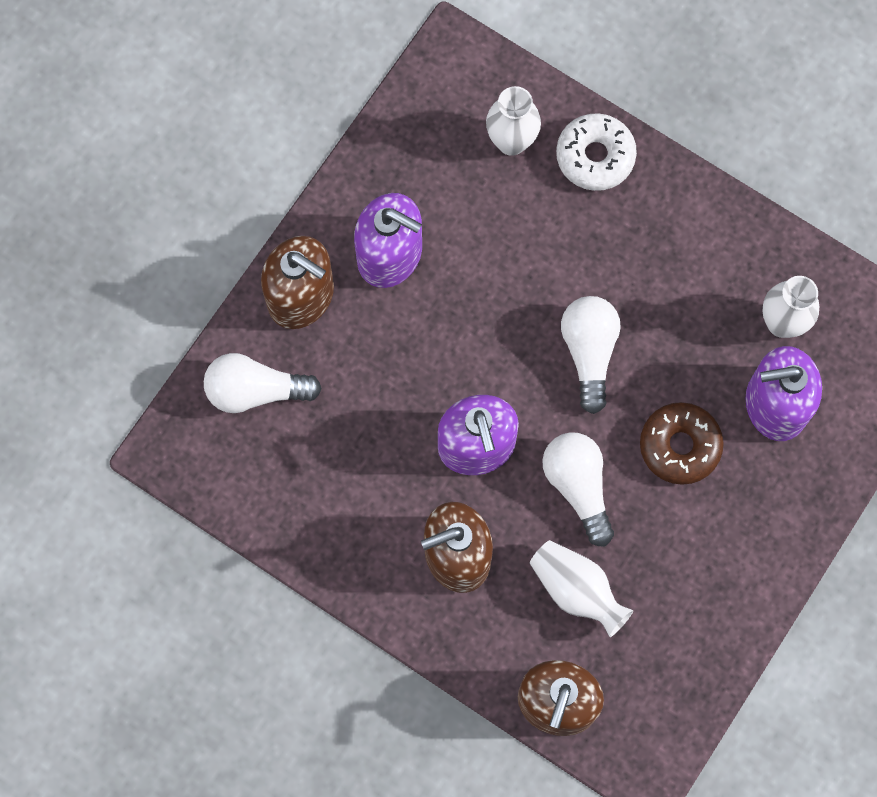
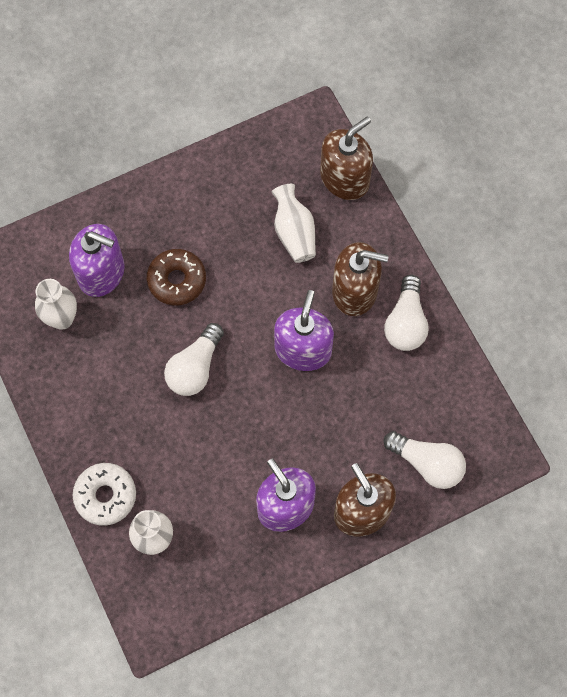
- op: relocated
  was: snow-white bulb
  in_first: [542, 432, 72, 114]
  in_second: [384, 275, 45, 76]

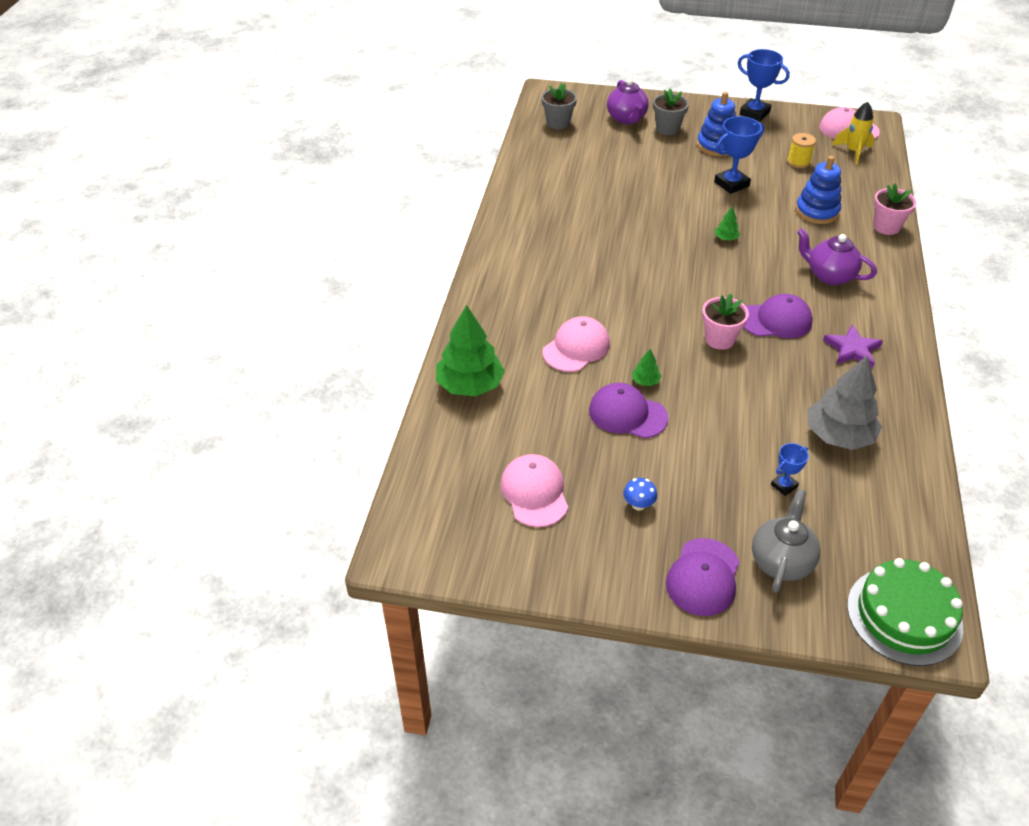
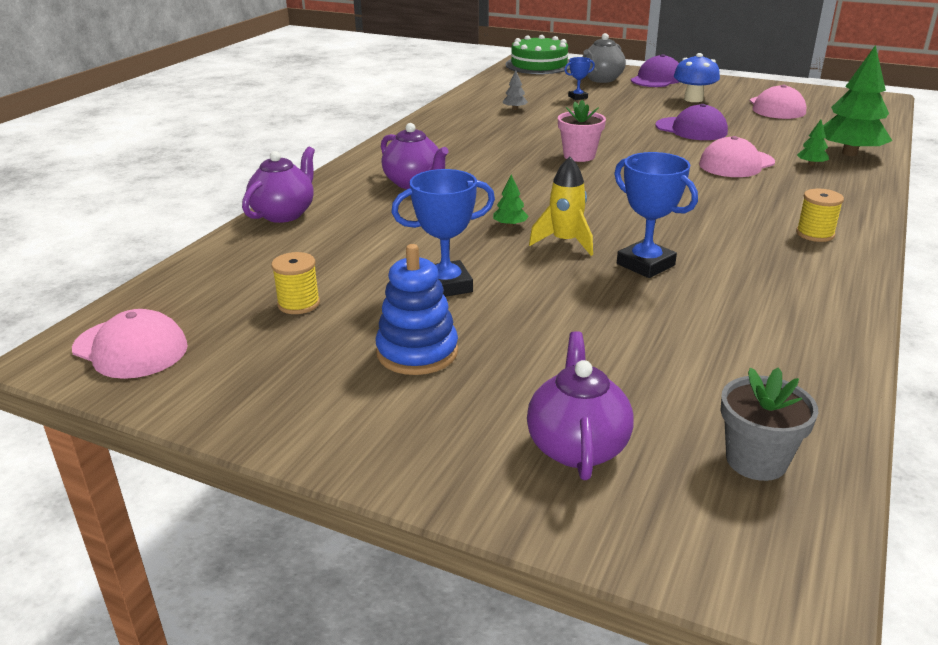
- op: relocated
  was: royal blue trophy
  in_first: [738, 49, 52, 72]
  in_second: [614, 152, 84, 126]
- op: missing
  was: ash-grey plant pot
  in_first: [653, 89, 36, 46]
- op: relocated
  was: bright yellow rocket
  in_first: [832, 102, 42, 63]
  in_second: [529, 157, 64, 99]
- op: missing
  was: royal blue stacking toy
  in_first: [796, 156, 45, 68]
- op: exchanged
  was: rosy plant pot
  now: purple tea pot
  in_first: [873, 183, 44, 52]
  in_second: [242, 147, 73, 76]
- op: missing
  was: purple cap
  in_first: [743, 294, 70, 44]
- op: missing
  was: purple star shape
  in_first: [823, 325, 60, 43]
- op: relocated
  was: leaf-green fir tree
  in_first: [632, 349, 29, 37]
  in_second: [797, 120, 32, 46]
- op: size
  was: ash-grey fir tree
  in_first: [808, 355, 74, 95]
  in_second: [503, 70, 25, 40]
  ratio: 0.43
- op: size
  was: royal blue toadstool
  in_first: [623, 478, 34, 33]
  in_second: [674, 53, 46, 49]
  ratio: 1.76
- op: appeared
  now: bright yellow bobbin
  in_second: [796, 189, 48, 53]

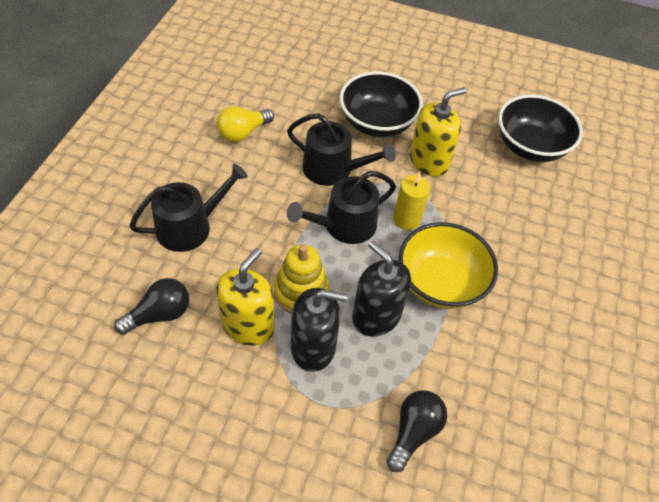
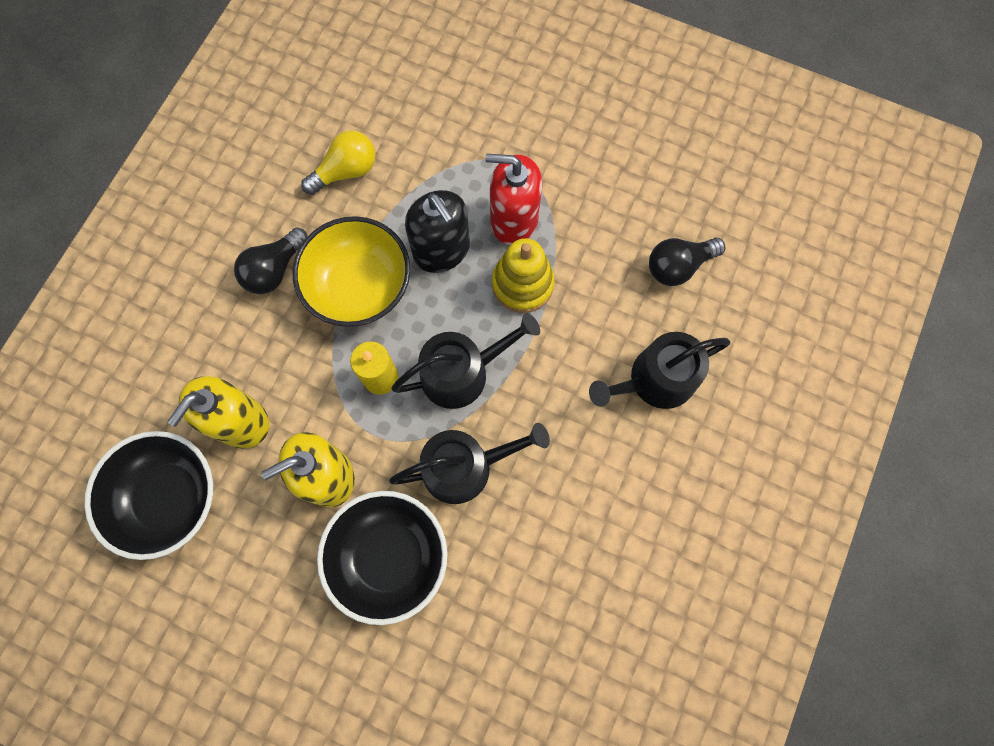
- op: relocated
  was: bright yellow bulb
  in_first: [217, 106, 57, 36]
  in_second: [301, 130, 74, 65]
- op: spun
  was: black watering pot
  in_first: [287, 113, 109, 73]
  in_second: [389, 423, 161, 81]
  clockwise: 135
- op: relocated
  was: bright yellow soap dispenser
  in_first: [216, 248, 59, 98]
  in_second: [167, 376, 102, 73]
- op: colour
  was: black soap dispenser
  now: red soap dispenser
  in_first: [291, 288, 57, 84]
  in_second: [485, 154, 57, 91]
- op: relocated
  was: black bulb
  in_first: [386, 390, 61, 82]
  in_second: [234, 227, 74, 67]

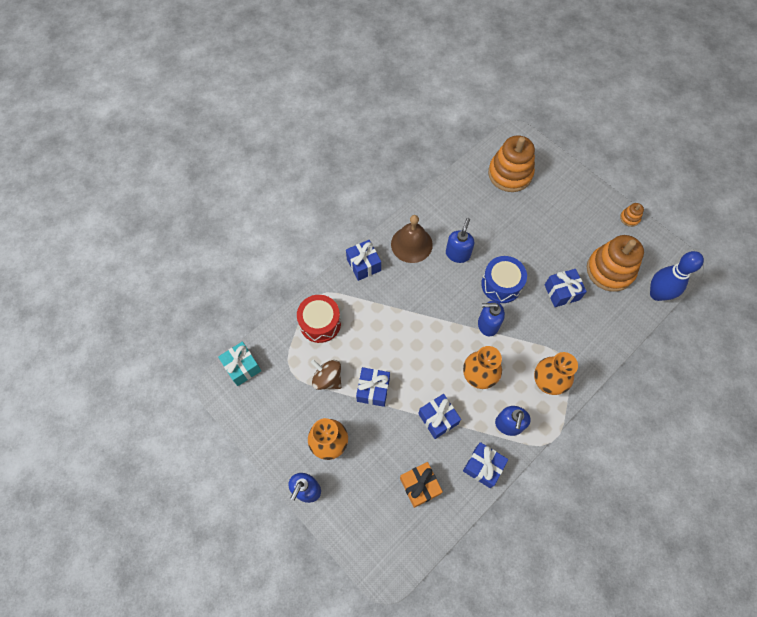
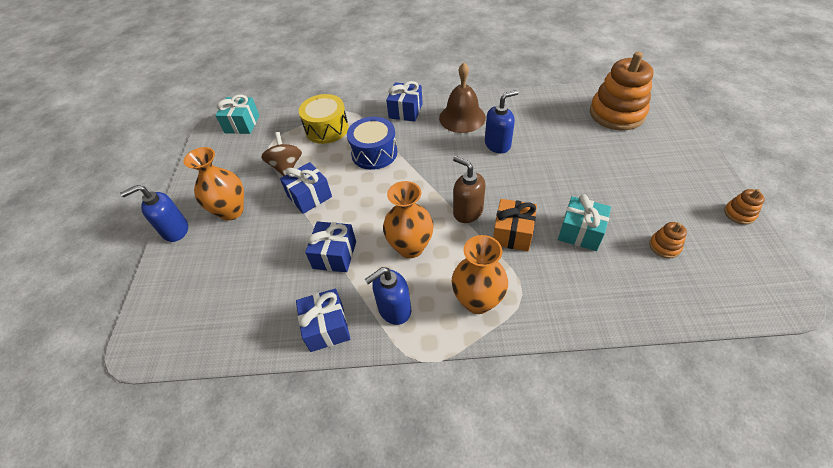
- op: size
  was: orange-coloured stacking toy
  in_first: [587, 235, 57, 57]
  in_second: [649, 222, 38, 36]
  ratio: 0.43
- op: missing
  was: royal blue bowling pin
  in_first: [650, 251, 54, 50]
- op: relocated
  was: royal blue snare drum
  in_first: [481, 256, 46, 47]
  in_second: [347, 117, 50, 53]
- op: colour
  was: royal blue gift
  now: aqua gift
  in_first: [545, 269, 42, 38]
  in_second: [558, 194, 53, 57]
- op: colour
  was: red snare drum
  now: bright yellow snare drum
  in_first: [297, 295, 44, 48]
  in_second: [299, 94, 50, 50]
- op: colour
  was: royal blue soap dispenser
  now: brown soap dispenser
  in_first: [478, 301, 27, 36]
  in_second: [453, 156, 32, 67]
- op: relocated
  was: orange-coloured gift
  in_first: [400, 462, 43, 46]
  in_second: [493, 199, 44, 52]

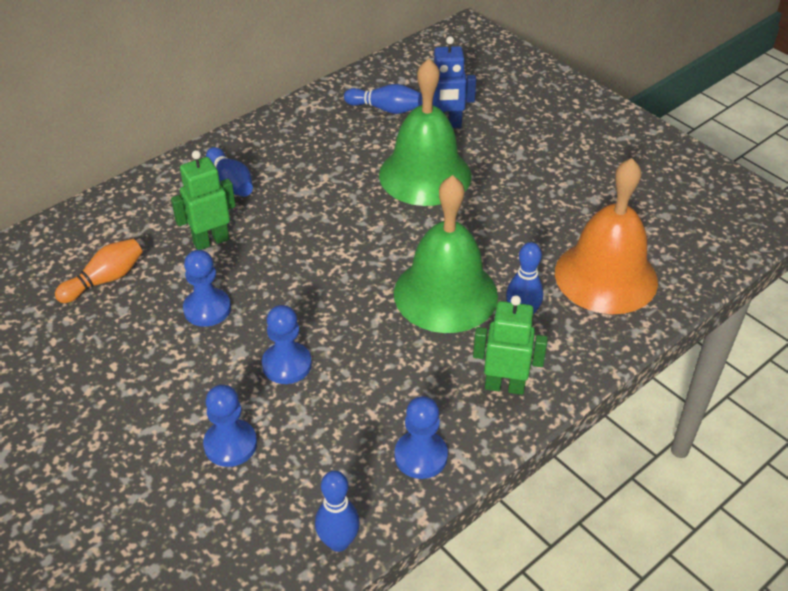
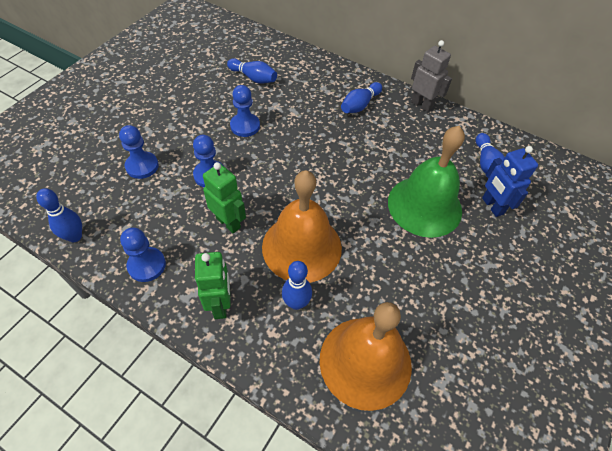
- op: relocated
  was: leaf-green robot
  in_first: [171, 150, 65, 100]
  in_second: [203, 162, 43, 71]
- op: colour
  was: leaf-green bell
  now: orange-coloured bell
  in_first: [394, 175, 104, 158]
  in_second: [262, 170, 80, 113]
- op: colour
  was: orange-coloured bowling pin
  now: royal blue bowling pin
  in_first: [55, 239, 88, 64]
  in_second: [227, 58, 50, 26]
- op: appeared
  now: ash-grey robot
  in_second: [411, 40, 41, 72]

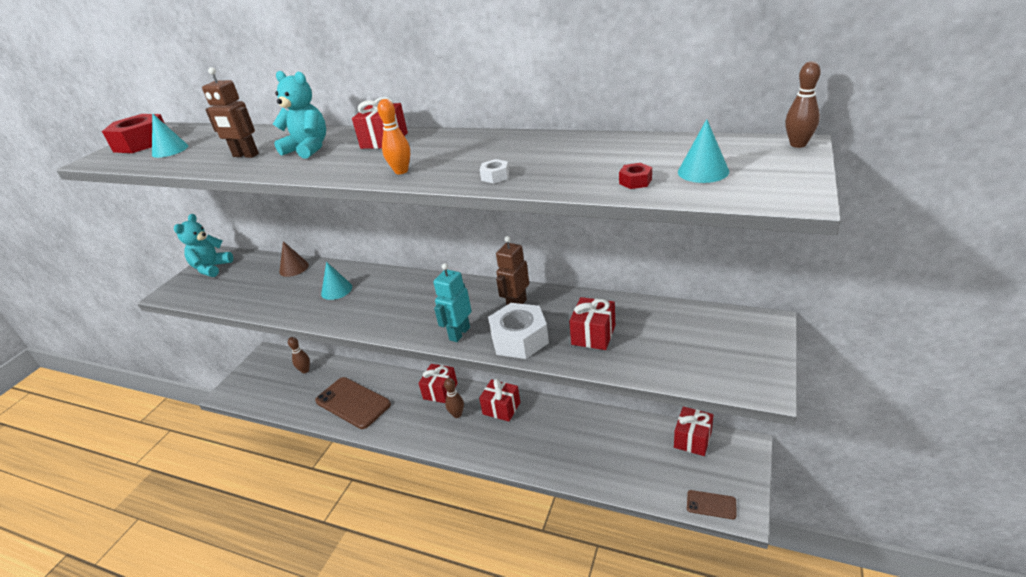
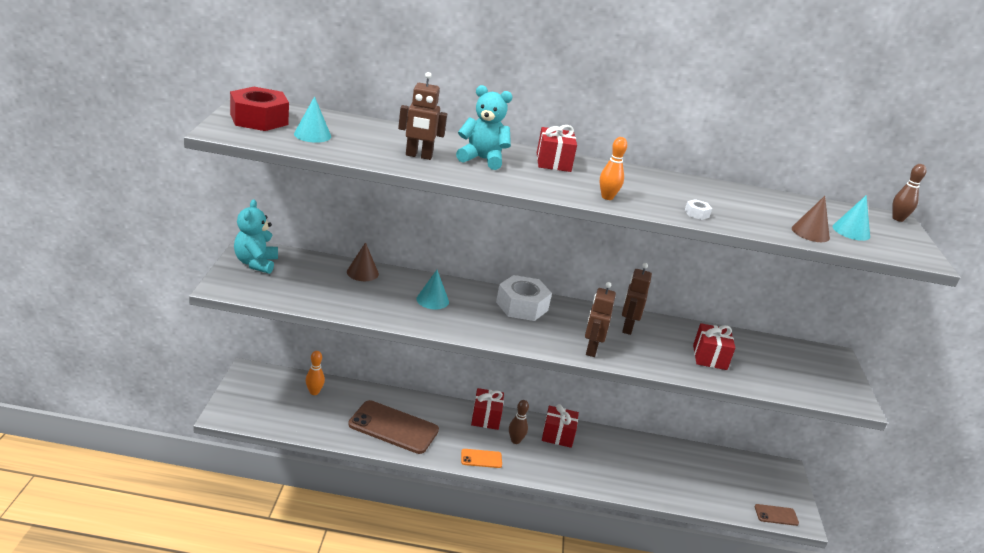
- op: exchanged
  was: red hexagon nut
  now: brown cone
  in_first: [619, 163, 33, 26]
  in_second: [792, 196, 38, 46]
- op: colour
  was: aqua robot
  now: brown robot
  in_first: [433, 263, 39, 79]
  in_second: [585, 282, 31, 75]
- op: relocated
  was: snow-white hexagon nut
  in_first: [488, 303, 61, 56]
  in_second: [496, 275, 56, 46]
- op: colour
  was: brown bowling pin
  now: orange-coloured bowling pin
  in_first: [288, 337, 22, 36]
  in_second: [306, 351, 19, 44]
- op: missing
  was: red gift
  in_first: [674, 407, 39, 49]
- op: appeared
  now: orange-coloured phone
  in_second: [461, 449, 41, 19]

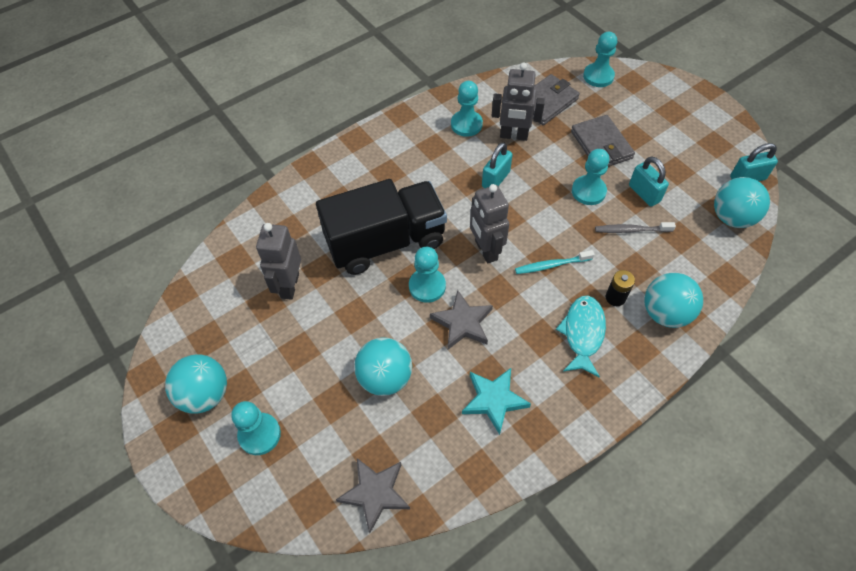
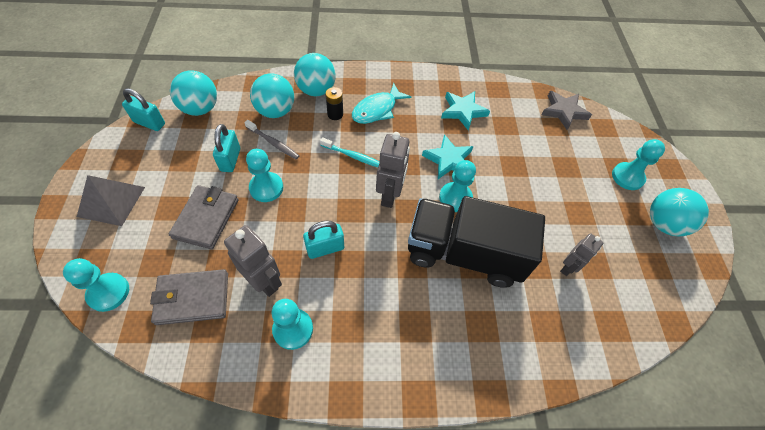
- op: size
  was: ash-grey robot
  in_first: [256, 223, 45, 77]
  in_second: [560, 233, 43, 43]
  ratio: 0.64
- op: colour
  was: ash-grey star shape
  now: aqua star shape
  in_first: [430, 290, 63, 59]
  in_second: [422, 134, 52, 45]
- op: relocated
  was: aqua play ball
  in_first: [354, 337, 58, 59]
  in_second: [250, 73, 44, 45]
- op: appeared
  now: ash-grey solid pyramid
  in_second: [77, 175, 68, 51]

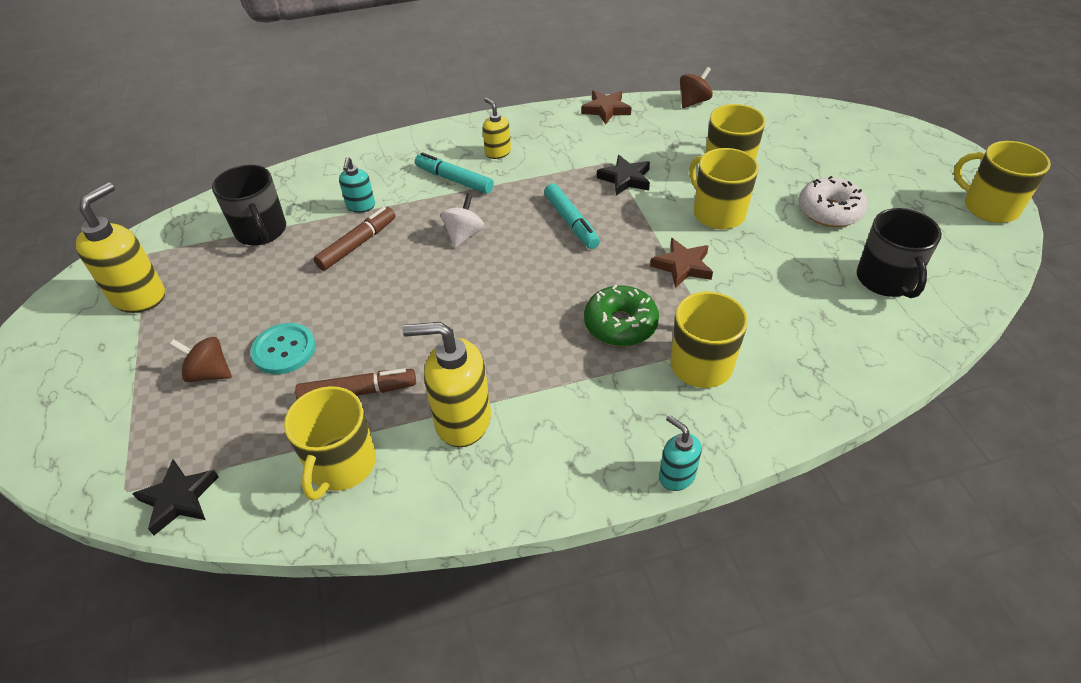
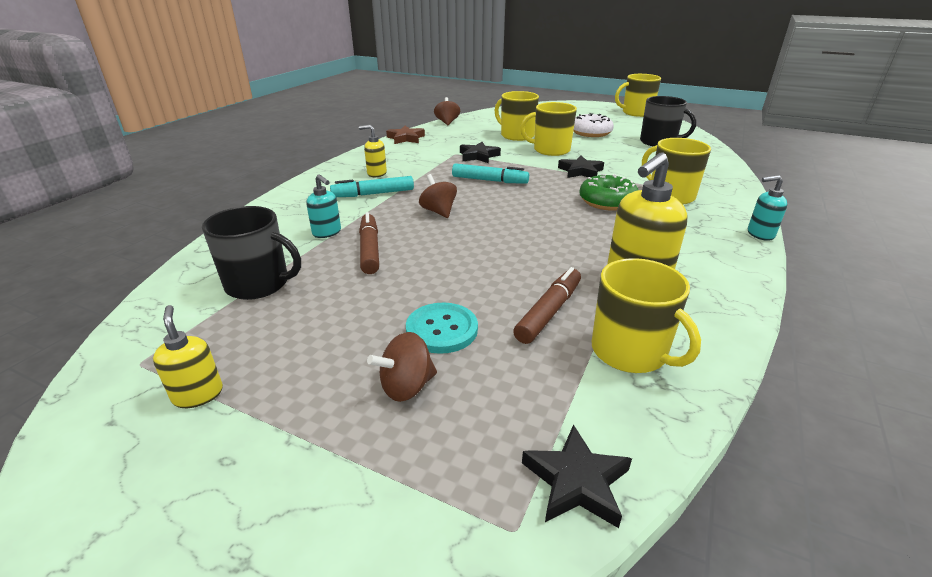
- op: size
  was: bright yellow soap dispenser
  in_first: [76, 182, 89, 131]
  in_second: [153, 305, 70, 103]
  ratio: 0.55
- op: colour
  was: snow-white spinning top
  now: brown spinning top
  in_first: [441, 194, 43, 54]
  in_second: [419, 174, 38, 44]
- op: colour
  was: brown star shape
  now: black star shape
  in_first: [650, 238, 63, 50]
  in_second: [558, 156, 46, 22]

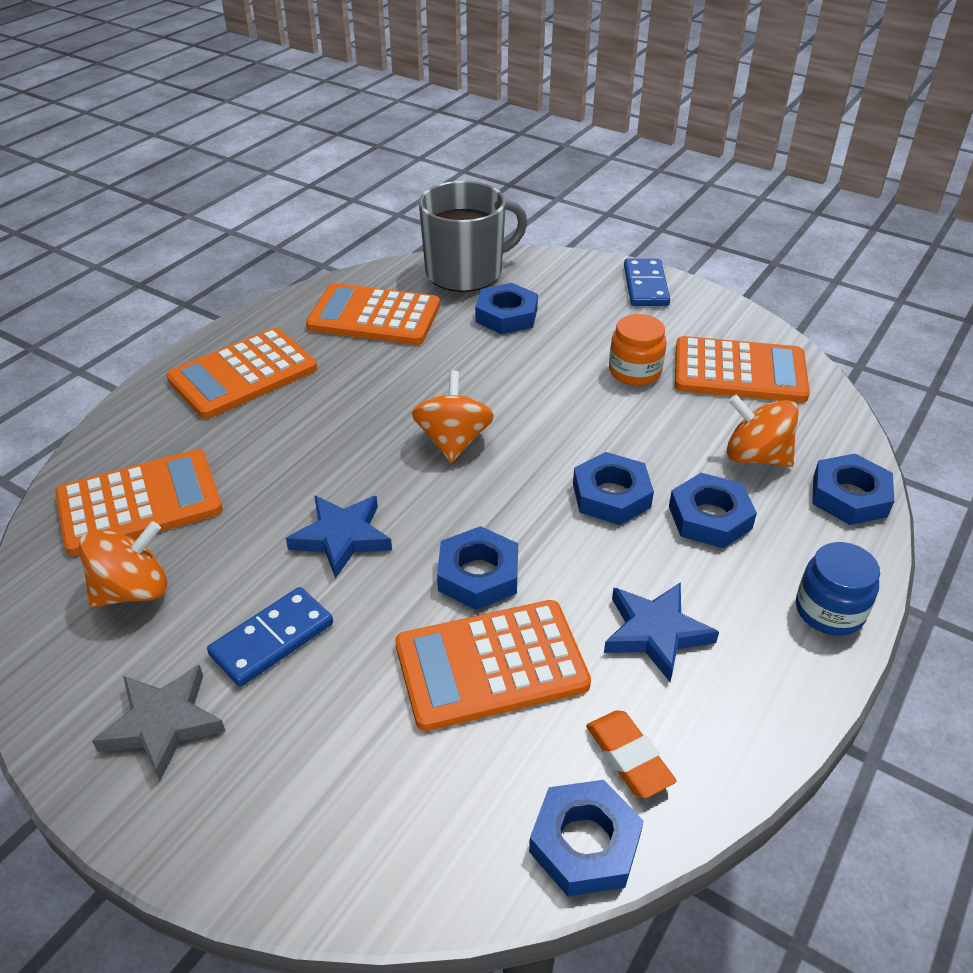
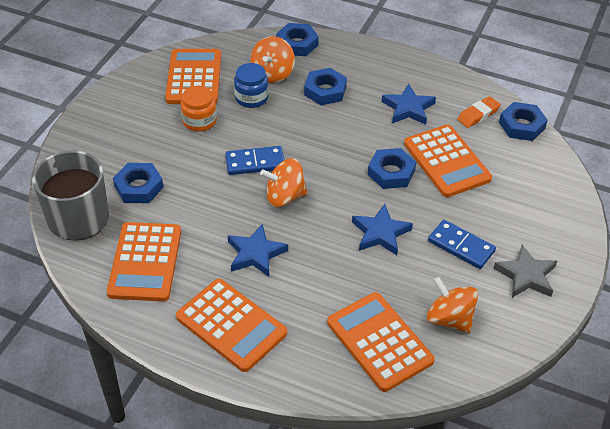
- op: relocated
  was: royal blue domino piece
  in_first: [624, 259, 46, 47]
  in_second: [225, 146, 59, 29]
- op: missing
  was: royal blue hexagon nut
  in_first: [573, 452, 81, 73]
- op: relocated
  was: royal blue jam jar
  in_first: [796, 542, 84, 94]
  in_second: [234, 63, 35, 45]
- op: appeared
  now: royal blue star shape
  in_second: [228, 224, 60, 53]

